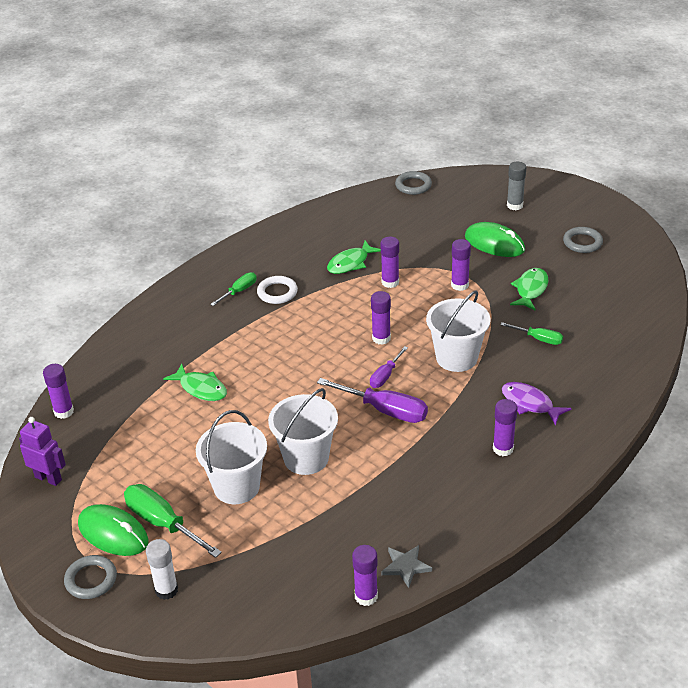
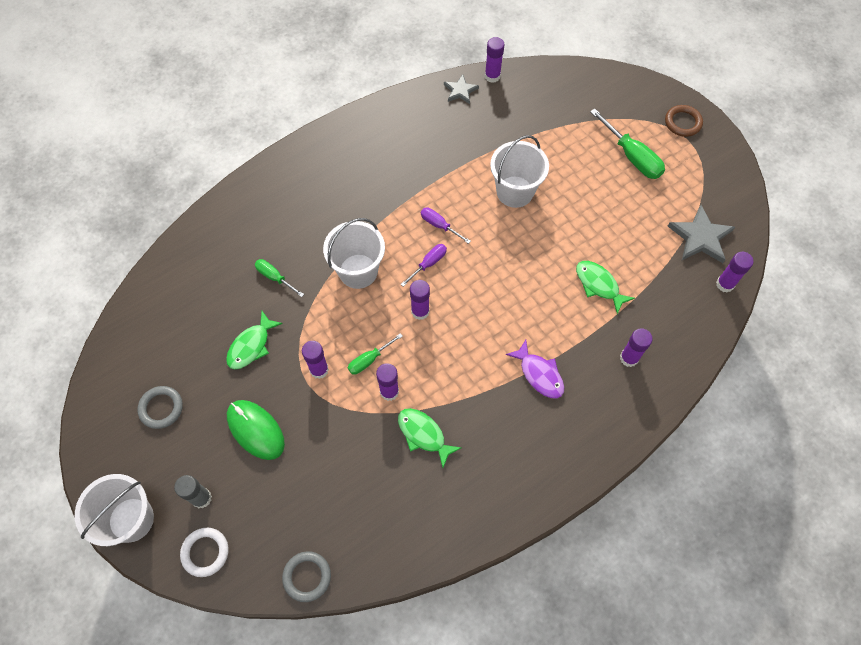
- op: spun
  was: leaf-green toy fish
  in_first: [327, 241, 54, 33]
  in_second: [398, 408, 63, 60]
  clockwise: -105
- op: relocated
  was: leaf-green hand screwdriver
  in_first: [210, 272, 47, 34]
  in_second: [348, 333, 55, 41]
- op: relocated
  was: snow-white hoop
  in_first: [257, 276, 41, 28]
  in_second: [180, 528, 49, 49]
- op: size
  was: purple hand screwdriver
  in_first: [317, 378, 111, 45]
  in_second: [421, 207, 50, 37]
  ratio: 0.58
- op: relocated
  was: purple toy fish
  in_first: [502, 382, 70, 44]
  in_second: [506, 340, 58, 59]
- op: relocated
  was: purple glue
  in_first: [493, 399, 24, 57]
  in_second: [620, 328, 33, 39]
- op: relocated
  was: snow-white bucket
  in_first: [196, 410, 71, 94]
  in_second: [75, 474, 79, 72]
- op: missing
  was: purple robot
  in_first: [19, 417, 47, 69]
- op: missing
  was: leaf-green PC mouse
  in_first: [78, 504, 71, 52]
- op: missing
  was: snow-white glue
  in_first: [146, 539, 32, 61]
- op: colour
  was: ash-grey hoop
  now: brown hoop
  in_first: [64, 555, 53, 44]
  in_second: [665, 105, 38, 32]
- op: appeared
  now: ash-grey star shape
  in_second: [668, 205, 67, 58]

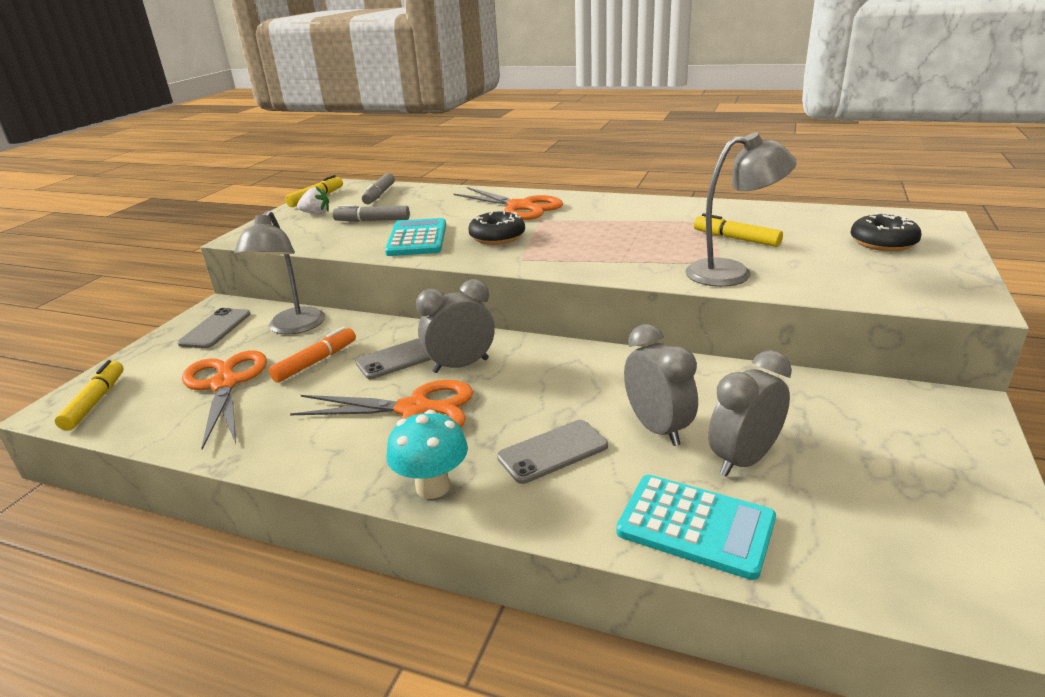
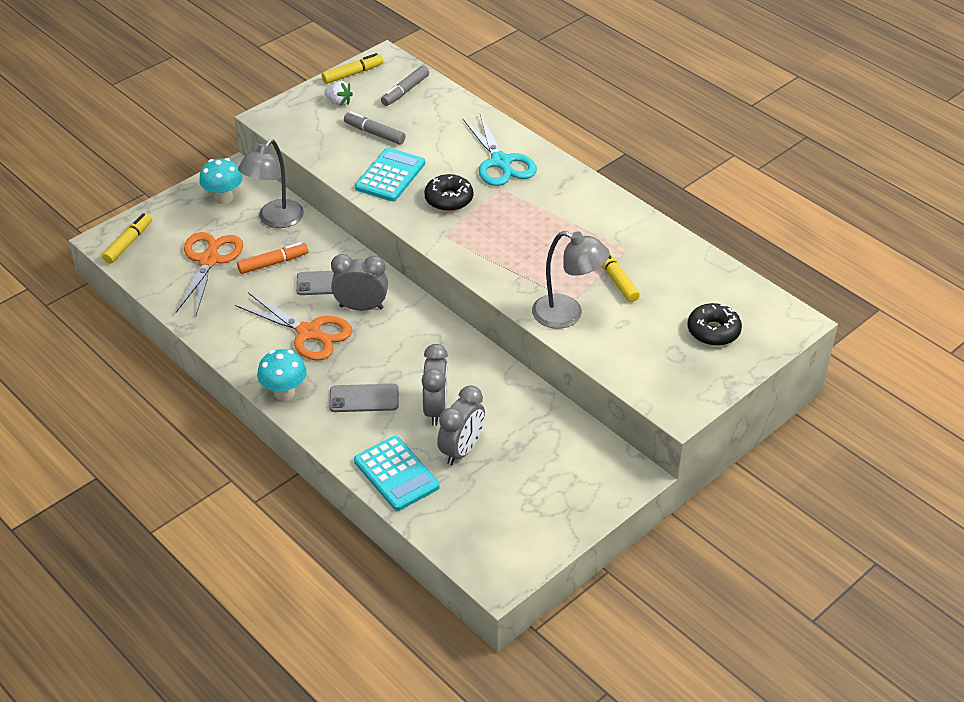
- op: colour
  was: orange-coloured scissors
  now: aqua scissors
  in_first: [453, 187, 110, 33]
  in_second: [463, 114, 74, 72]
- op: exchanged
  was: ash-grey phone
  now: aqua toadstool
  in_first: [177, 308, 73, 40]
  in_second: [199, 158, 43, 46]
- op: spun
  was: ash-grey bedside clock
  in_first: [708, 350, 84, 127]
  in_second: [437, 385, 48, 80]
  clockwise: 135

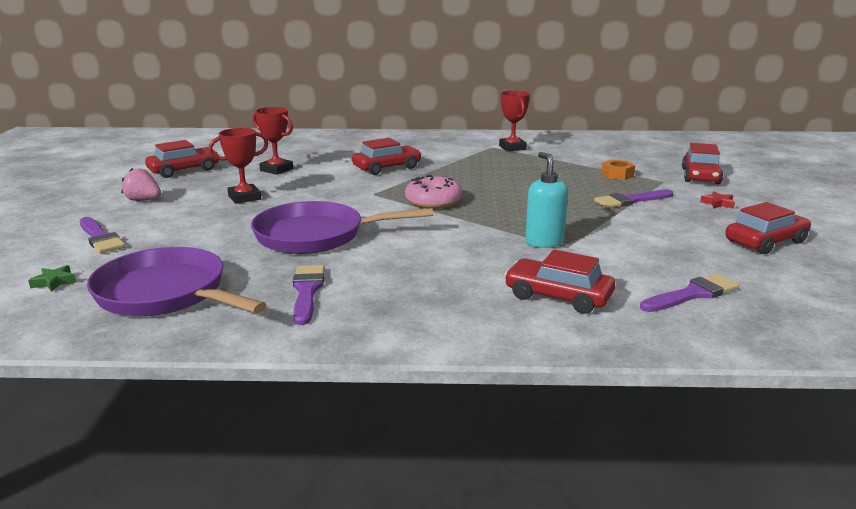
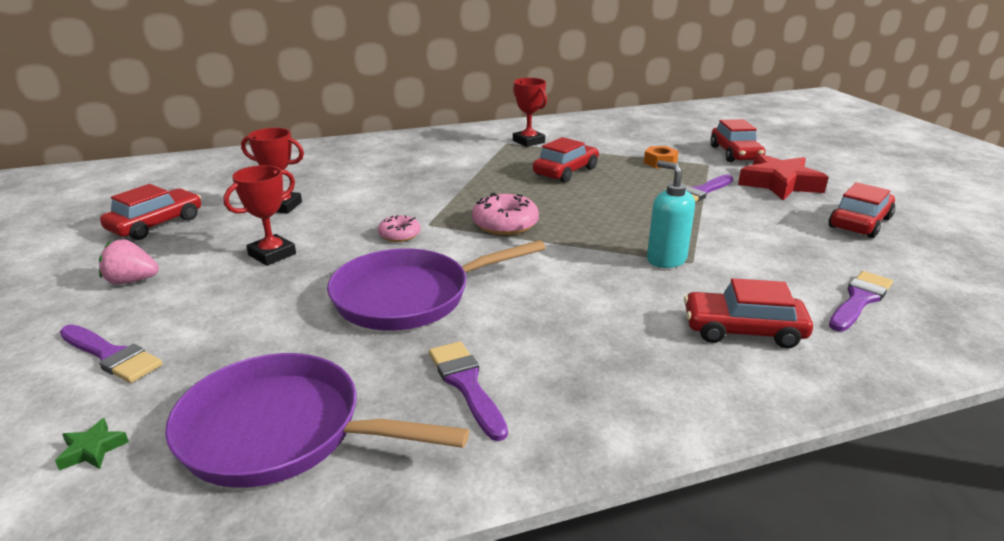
- op: relocated
  was: red toy car
  in_first: [352, 138, 70, 37]
  in_second: [533, 137, 66, 46]
- op: size
  was: red star shape
  in_first: [700, 191, 35, 18]
  in_second: [738, 153, 91, 47]
  ratio: 2.44
- op: appeared
  now: rosy donut
  in_second: [378, 215, 43, 27]

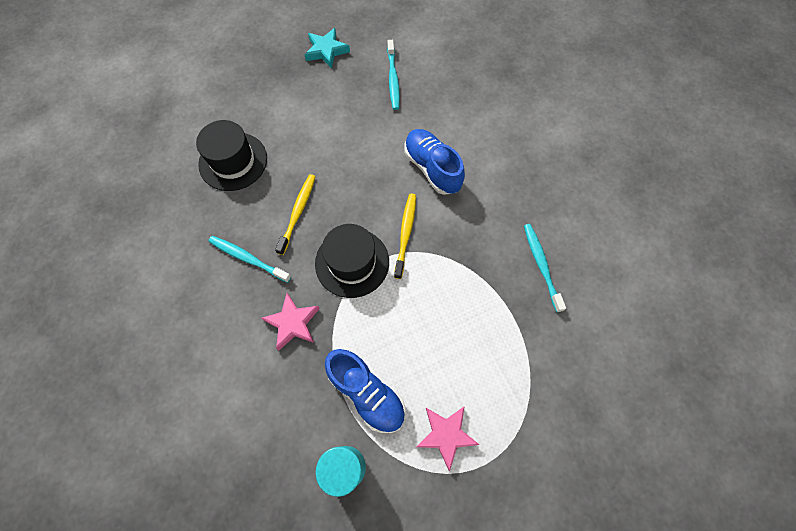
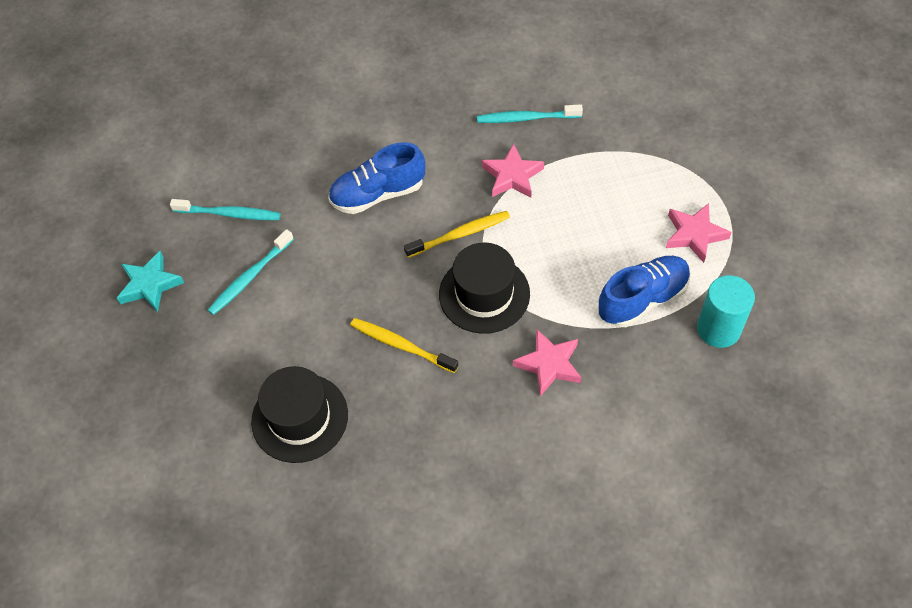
- op: spun
  was: bright yellow tooth brush
  in_first: [394, 194, 22, 85]
  in_second: [404, 211, 106, 47]
  clockwise: 135
- op: relocated
  was: aqua tooth brush
  in_first: [208, 236, 83, 47]
  in_second: [208, 229, 86, 86]
- op: appeared
  now: rosy star shape
  in_second: [482, 144, 62, 54]

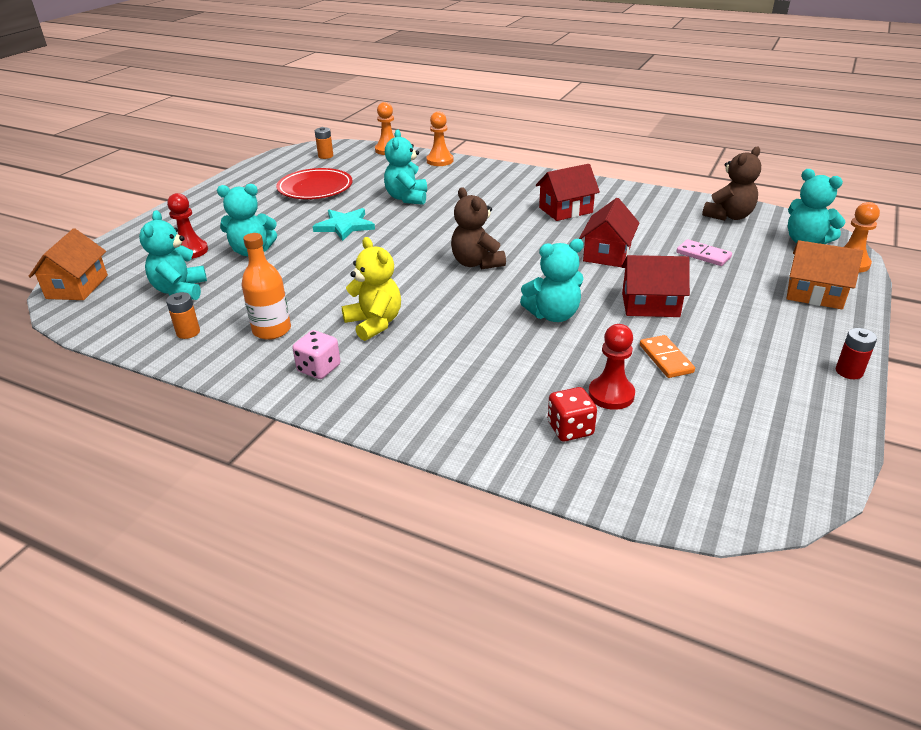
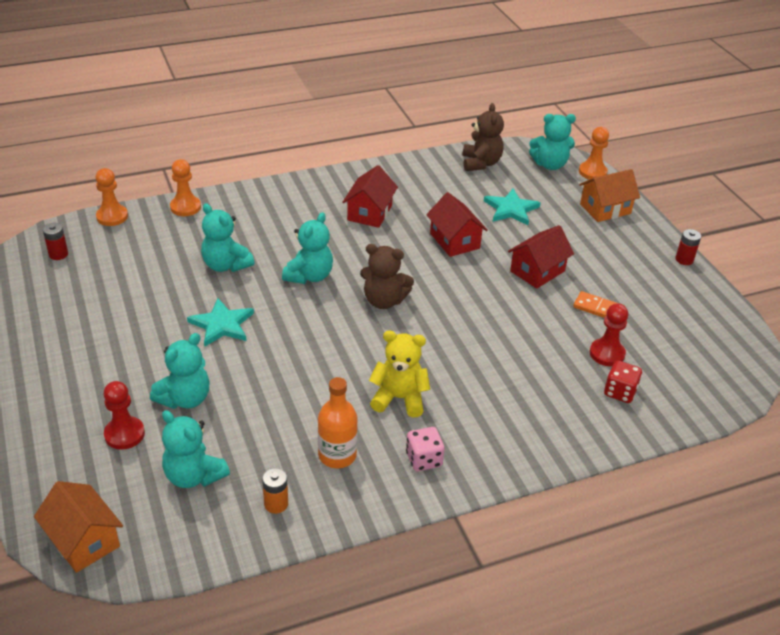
- op: colour
  was: orange-coloured AA battery
  now: red AA battery
  in_first: [315, 127, 18, 32]
  in_second: [43, 223, 25, 37]
- op: missing
  was: red flat dish
  in_first: [276, 168, 77, 31]
- op: relocated
  was: aqua teddy bear
  in_first: [520, 239, 64, 83]
  in_second: [282, 212, 51, 72]
- op: exchanged
  was: rosy domino piece
  now: aqua star shape
  in_first: [676, 239, 56, 27]
  in_second: [484, 189, 57, 36]

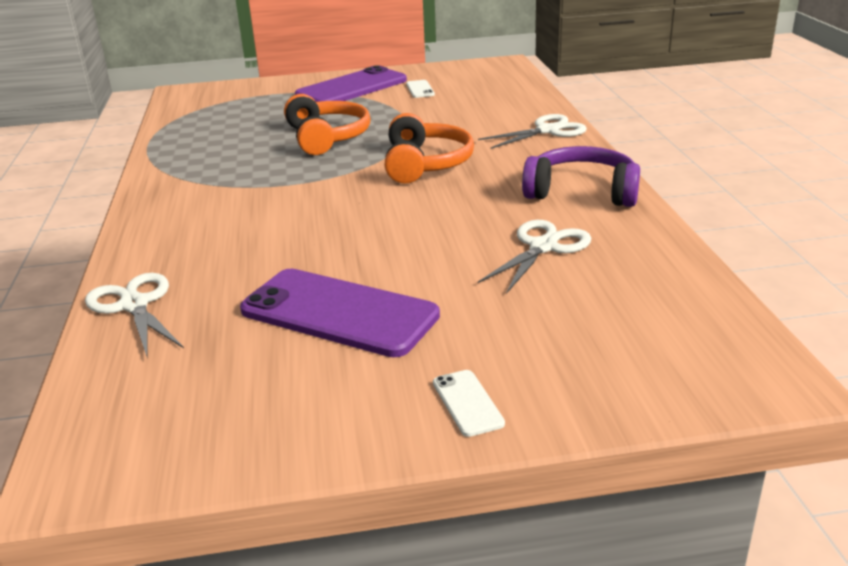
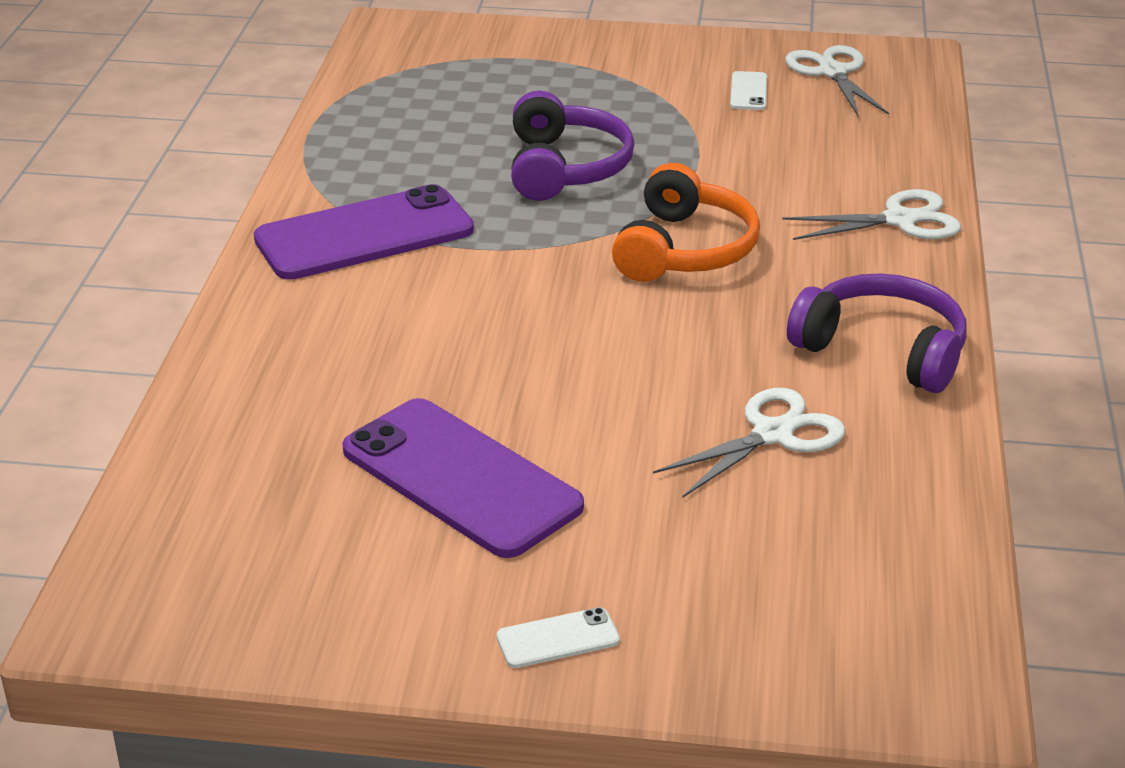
- op: relocated
  was: purple phone
  in_first: [295, 65, 112, 37]
  in_second: [254, 184, 220, 96]
- op: colour
  was: orange-coloured headset
  now: purple headset
  in_first: [284, 94, 87, 61]
  in_second: [511, 91, 123, 110]
- op: relocated
  was: snow-white scissors
  in_first: [85, 273, 99, 86]
  in_second: [786, 45, 103, 71]
- op: spun
  was: snow-white phone
  in_first: [433, 370, 72, 67]
  in_second: [496, 607, 124, 61]
  clockwise: 75

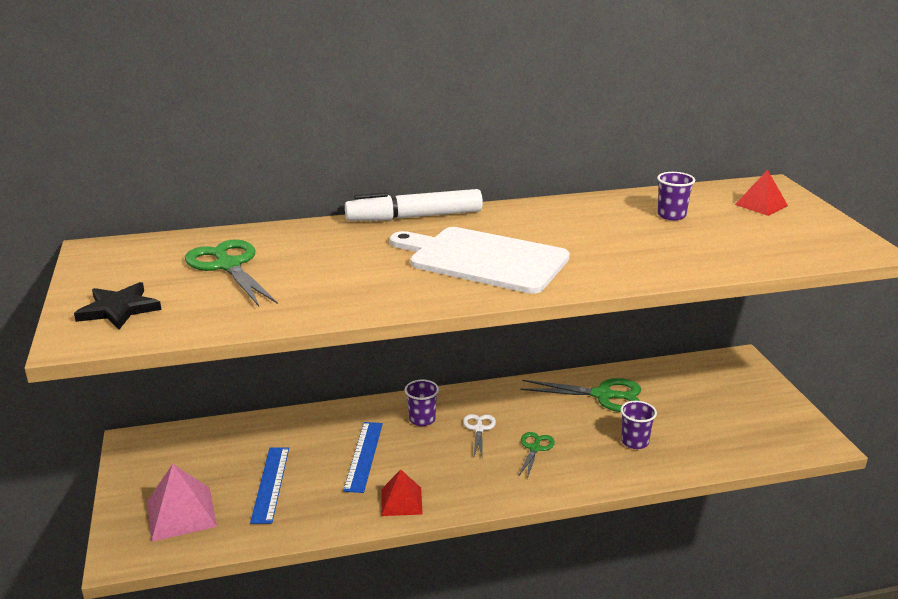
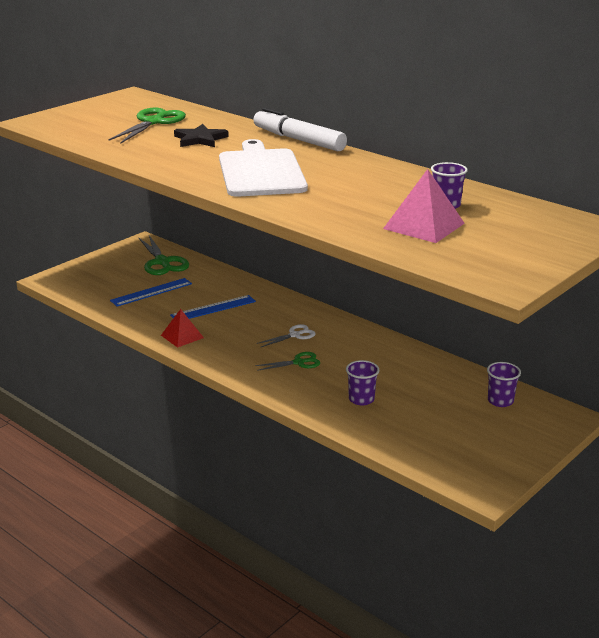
- op: missing
  was: red solid pyramid
  in_first: [735, 170, 53, 46]
- op: relocated
  was: black star shape
  in_first: [74, 282, 88, 47]
  in_second: [174, 124, 55, 23]
- op: relocated
  was: leaf-green scissors
  in_first: [521, 378, 120, 34]
  in_second: [139, 235, 50, 40]
- op: relocated
  was: purple beaker
  in_first: [404, 379, 35, 47]
  in_second: [487, 362, 34, 45]
- op: relocated
  was: rosy solid pyramid
  in_first: [147, 464, 70, 78]
  in_second: [383, 169, 82, 74]

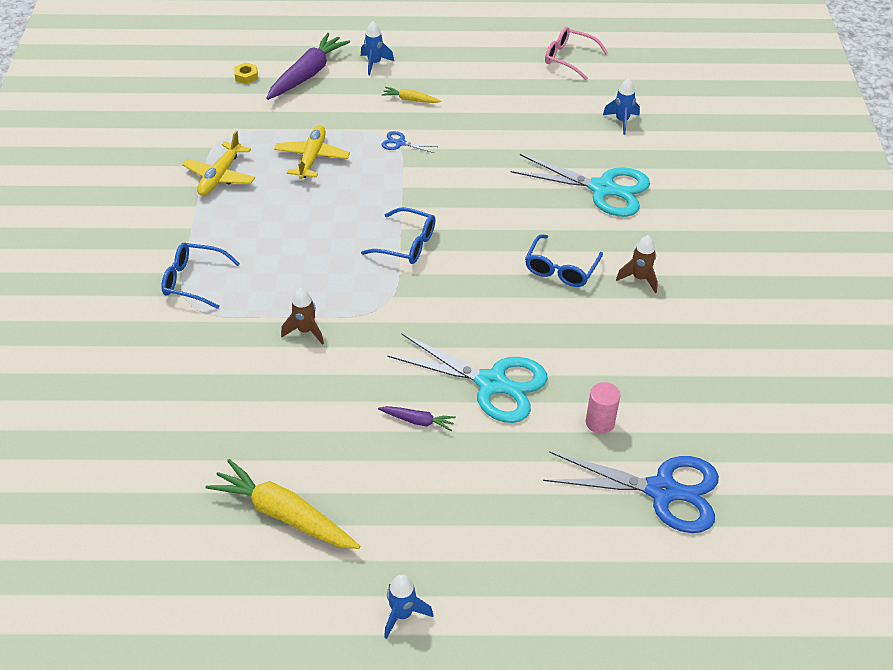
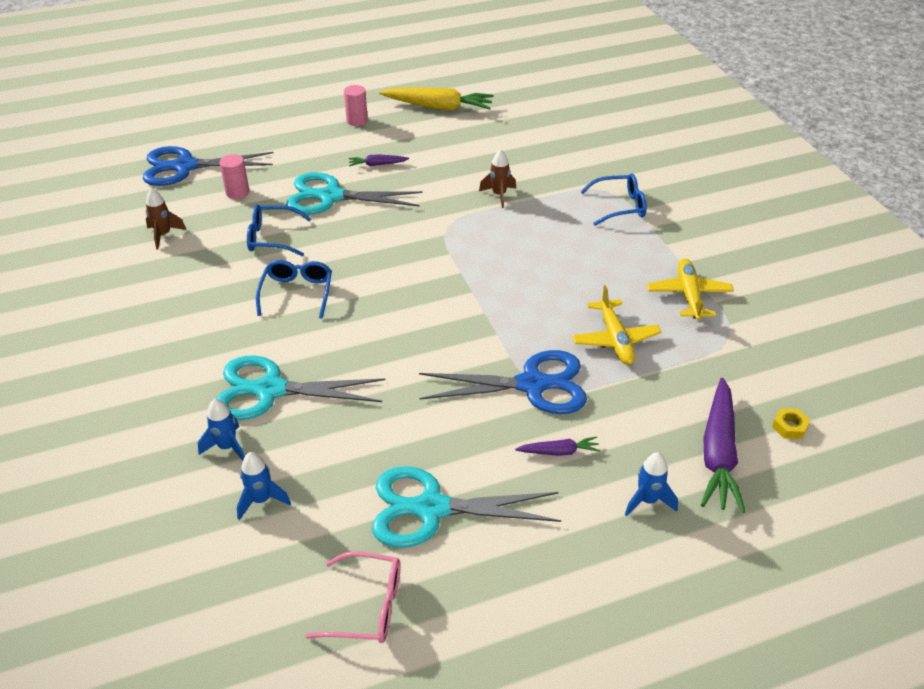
- op: colour
  was: bright yellow carrot
  now: purple carrot
  in_first: [382, 87, 59, 16]
  in_second: [515, 436, 86, 20]
- op: size
  was: royal blue scissors
  in_first: [382, 131, 55, 22]
  in_second: [419, 350, 168, 64]
  ratio: 2.4
- op: relocated
  was: royal blue glasses
  in_first: [361, 207, 74, 57]
  in_second: [247, 205, 64, 51]
- op: relocated
  was: brown rocket
  in_first: [616, 235, 42, 58]
  in_second: [146, 188, 40, 61]
- op: relocated
  was: royal blue rocket
  in_first: [384, 575, 49, 64]
  in_second: [198, 399, 47, 62]
- op: appeared
  now: rosy cylinder shape
  in_second: [344, 85, 24, 41]
- op: appeared
  now: aqua scissors
  in_second: [372, 466, 189, 82]

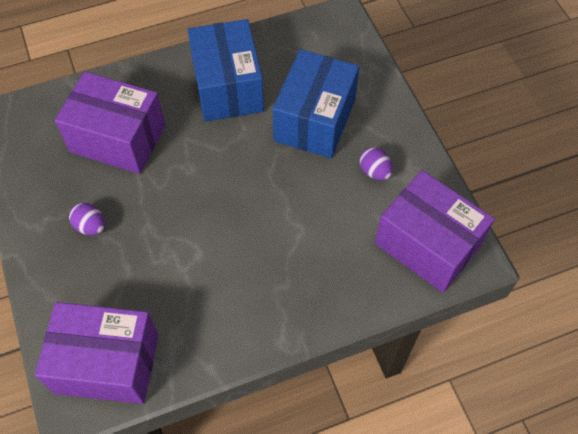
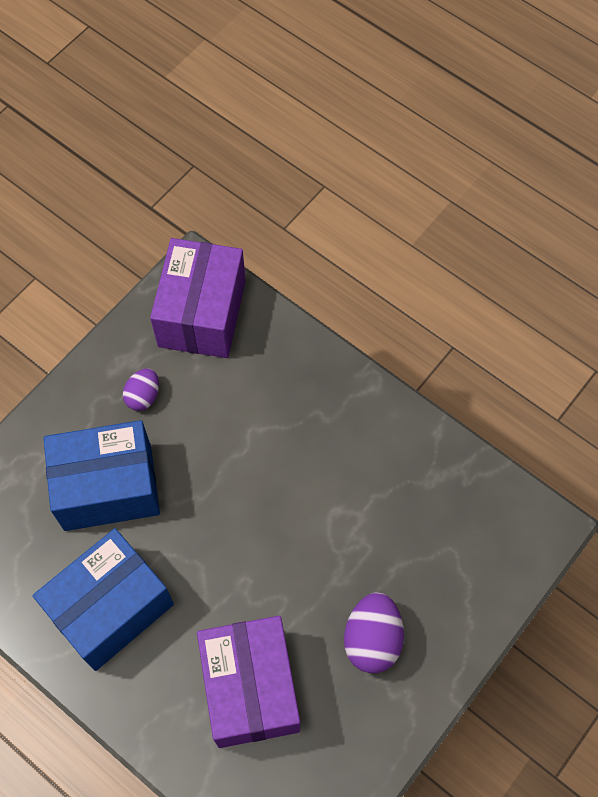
- op: size
  was: purple egg shape
  in_first: [69, 203, 36, 32]
  in_second: [344, 593, 60, 80]
  ratio: 1.61
- op: missing
  was: purple package
  in_first: [35, 302, 124, 102]

